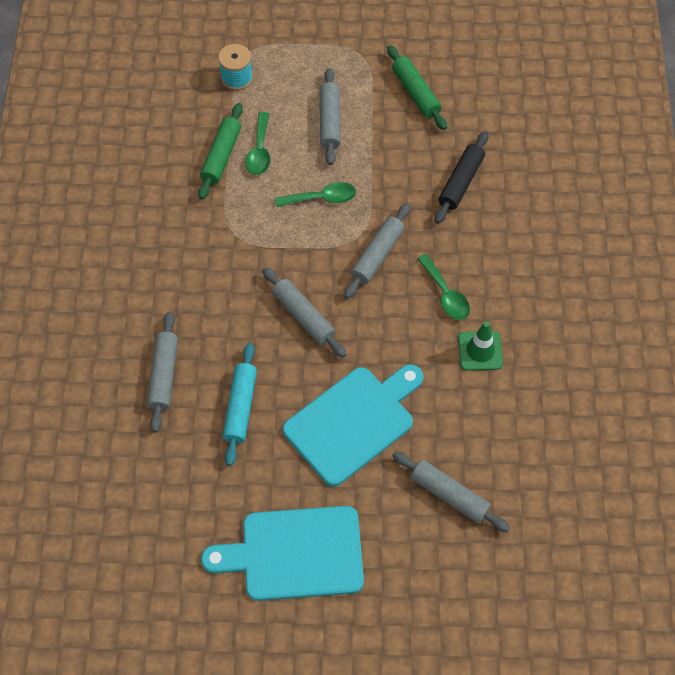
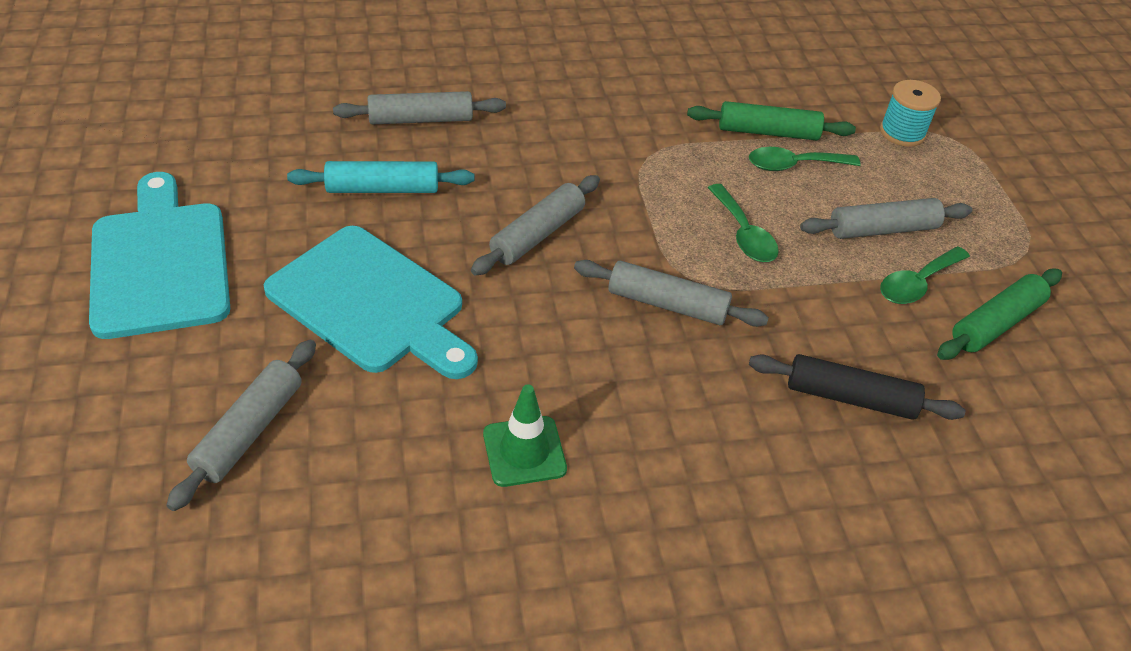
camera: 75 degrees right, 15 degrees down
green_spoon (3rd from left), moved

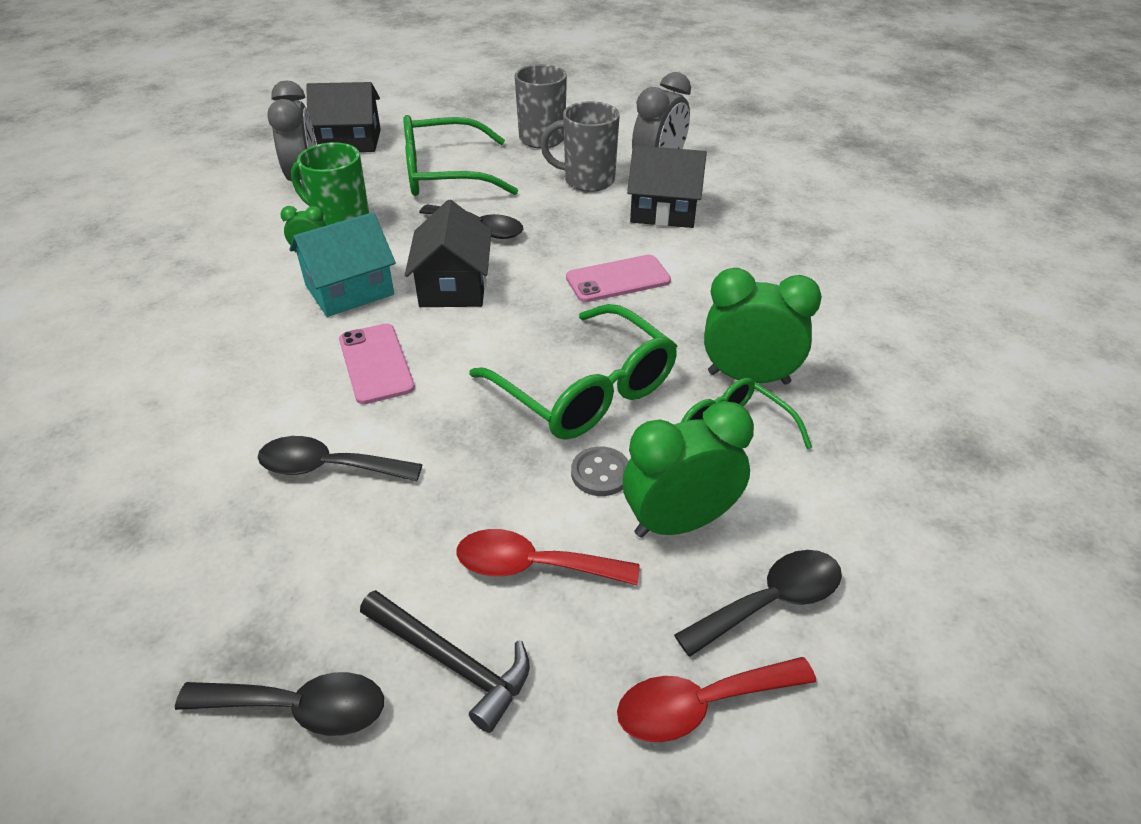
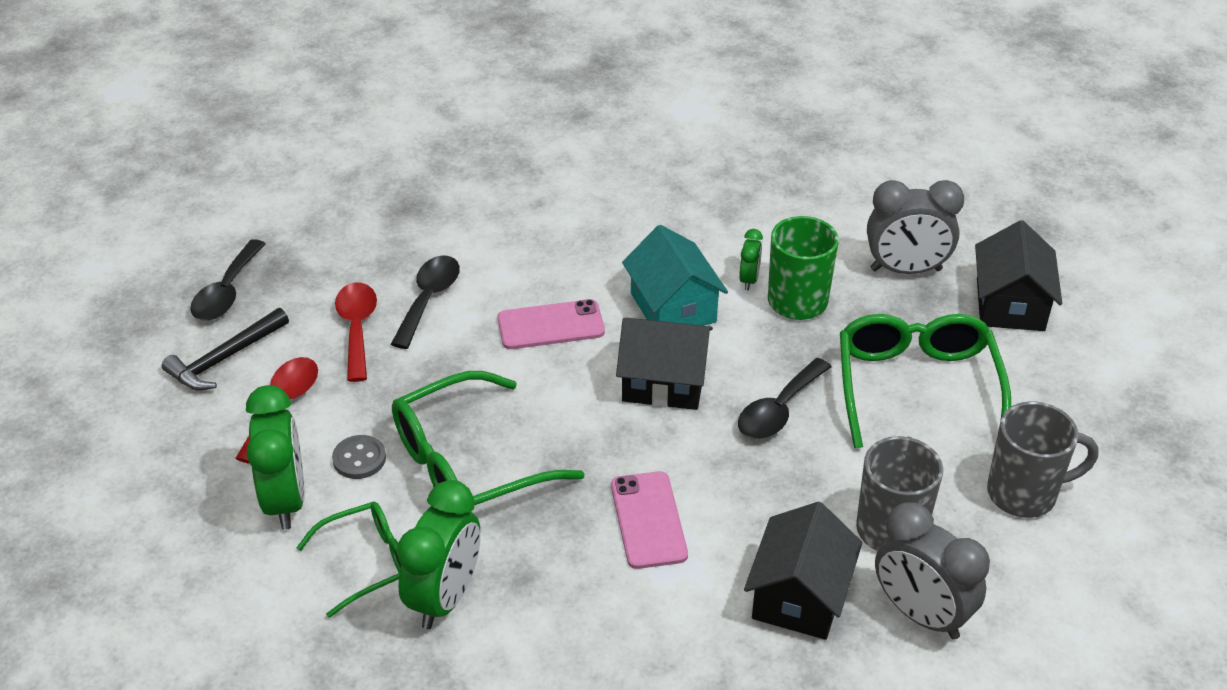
camera: 100 degrees right, 0 degrees up
black_spoon (4th from left) => nothing
red_spoon (2nd from left), moved

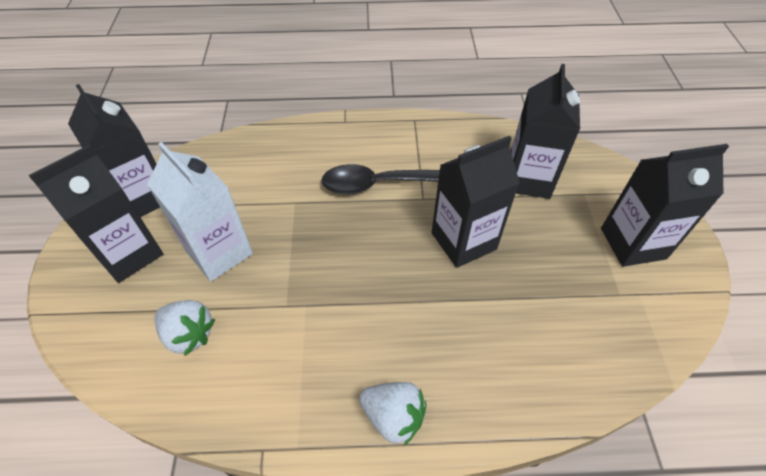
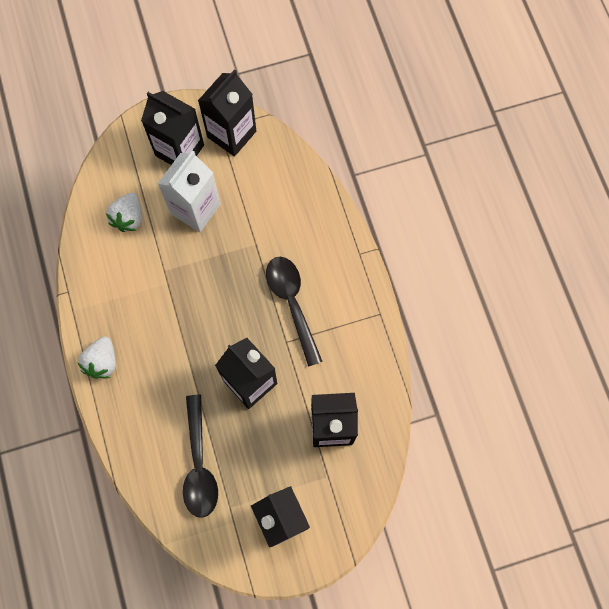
camera: 75 degrees right, 20 degrees up
nothing => black_spoon (1st from left)

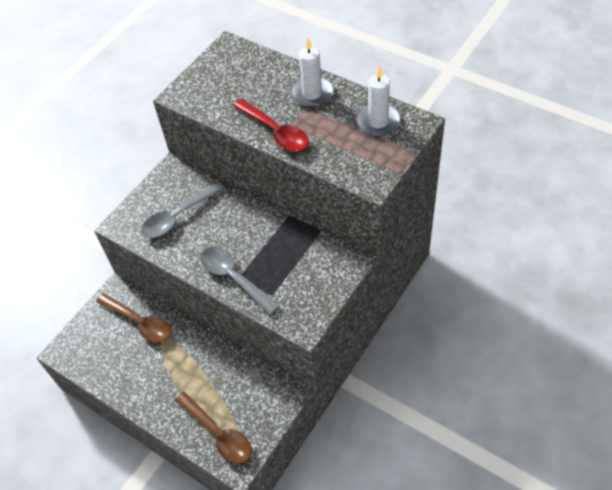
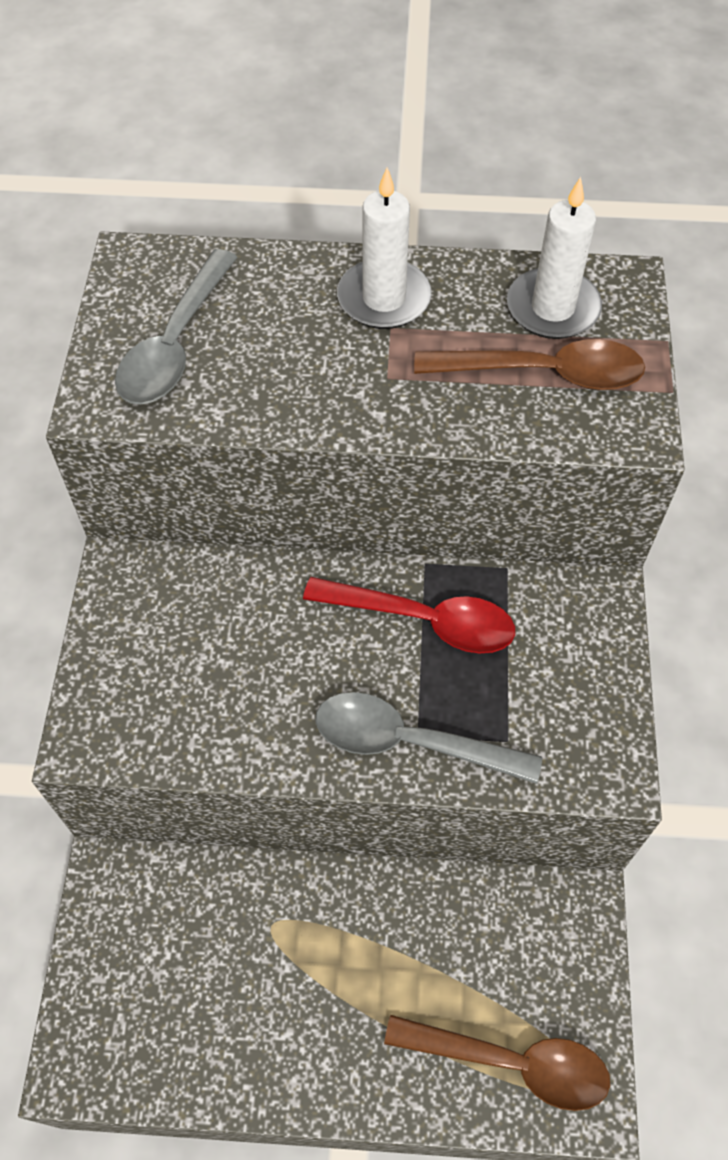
camera: 35 degrees left, 5 degrees up
red_spoon, moved
grey_spoon (1st from left), moved
brown_spoon (1st from left in the first image) => brown_spoon (2nd from left), moved

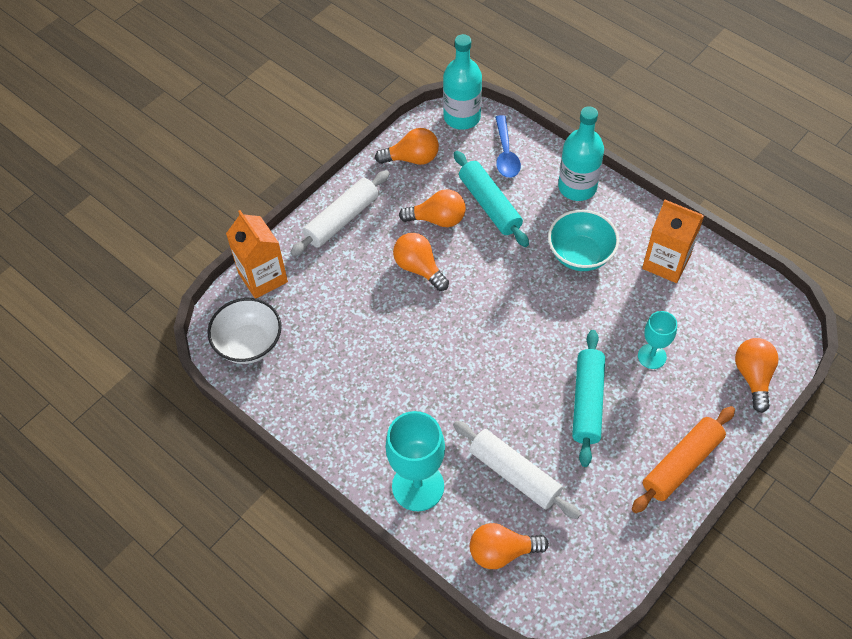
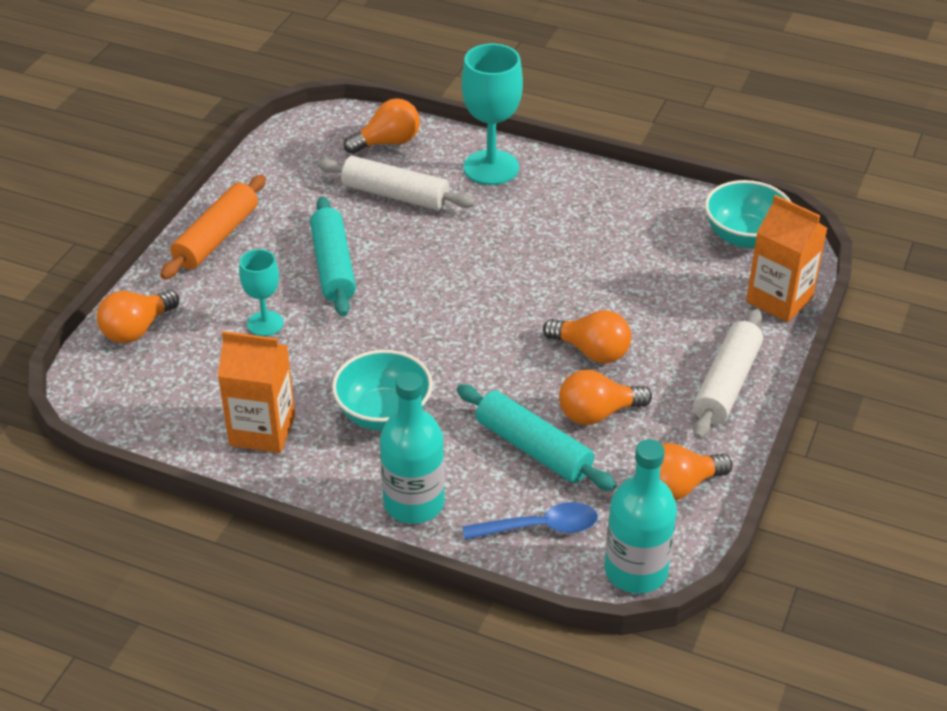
camera: 160 degrees right, 15 degrees down
blue_spoon, 105 degrees clockwise
white_bowl => turquoise_bowl (2nd from left)
orange_light_bulb (5th from left in the first image) => orange_light_bulb (1st from left), 60 degrees clockwise

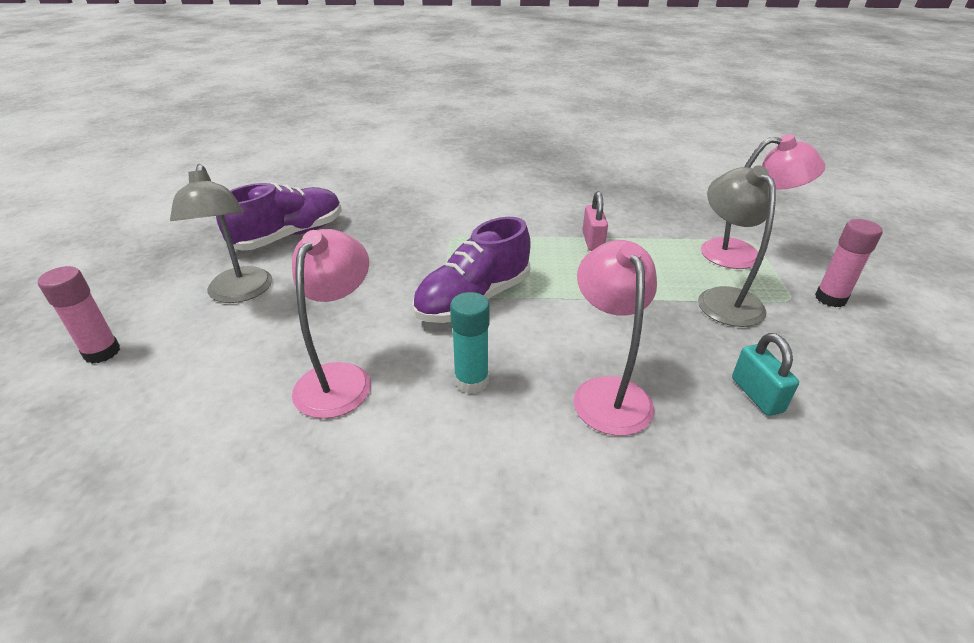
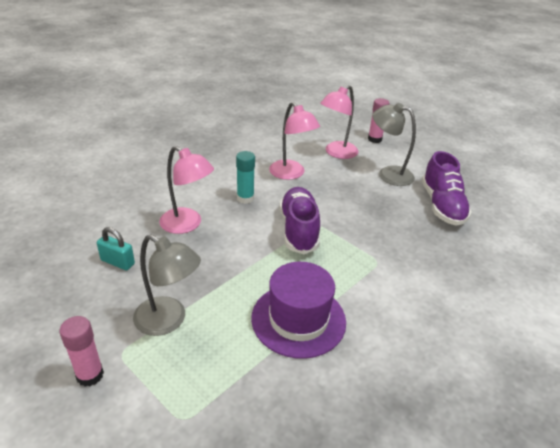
camera: 130 degrees right, 0 degrees up
pink_lamp (3rd from left), moved
pink_padlock => purple_hat

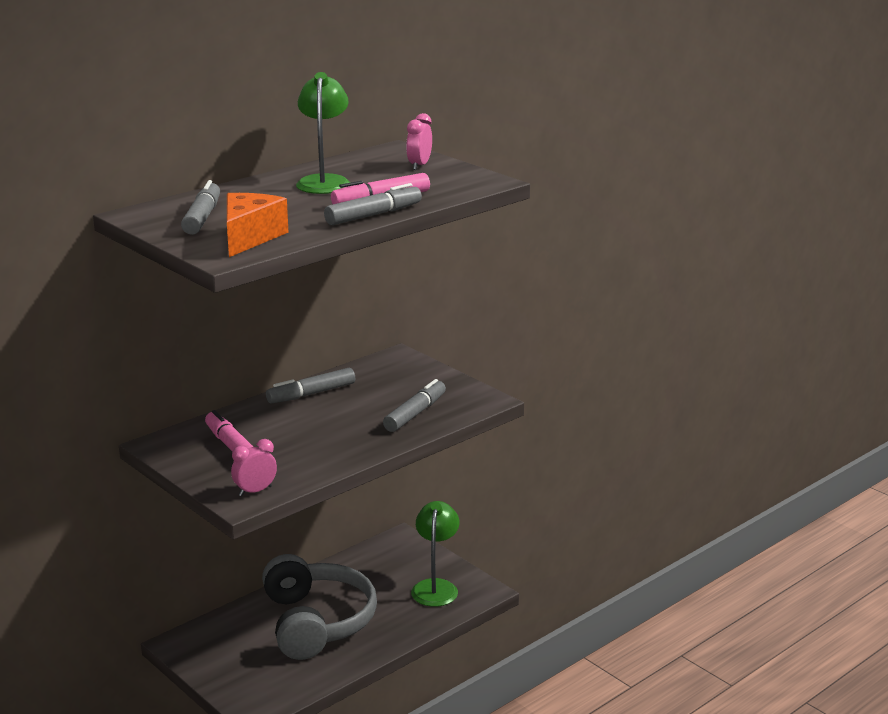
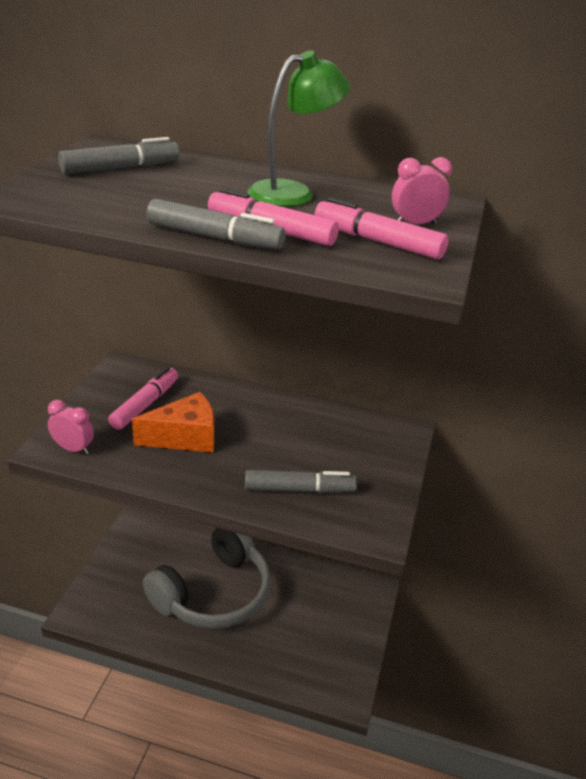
camera: 55 degrees right, 10 degrees up
orange_cheese, moved
grey_marker (2nd from left) => nothing
green_lamp (2nd from left) => nothing
nothing => pink_marker (3rd from left)

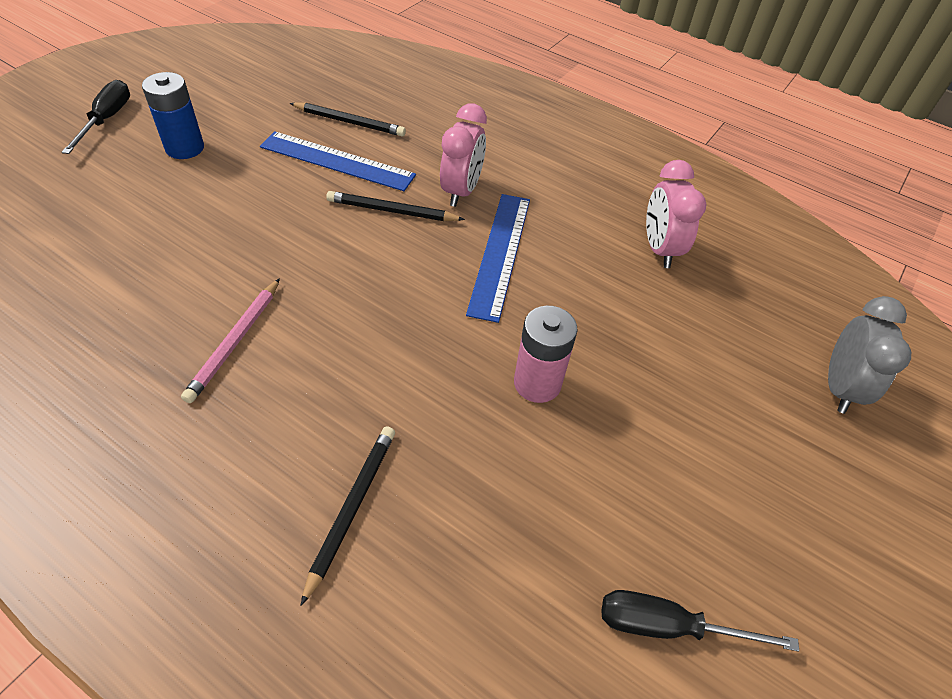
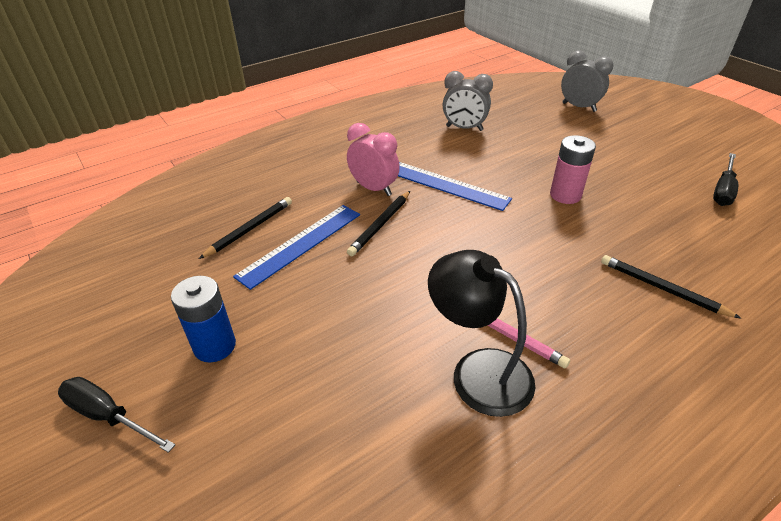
camera: 65 degrees left, 10 degrees down
pink_clock (2nd from left) => grey_clock (1st from left)
nothing => black_lamp

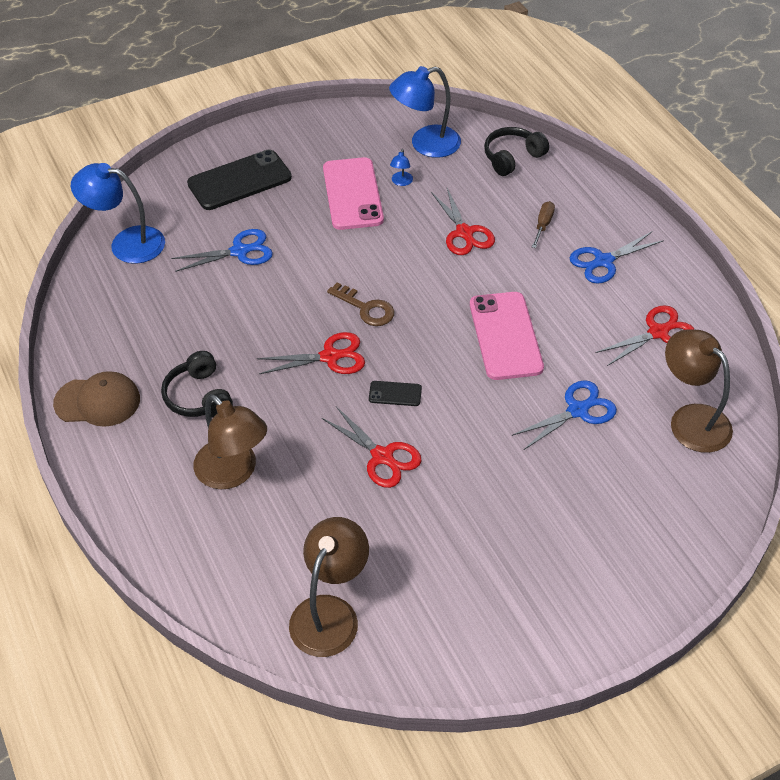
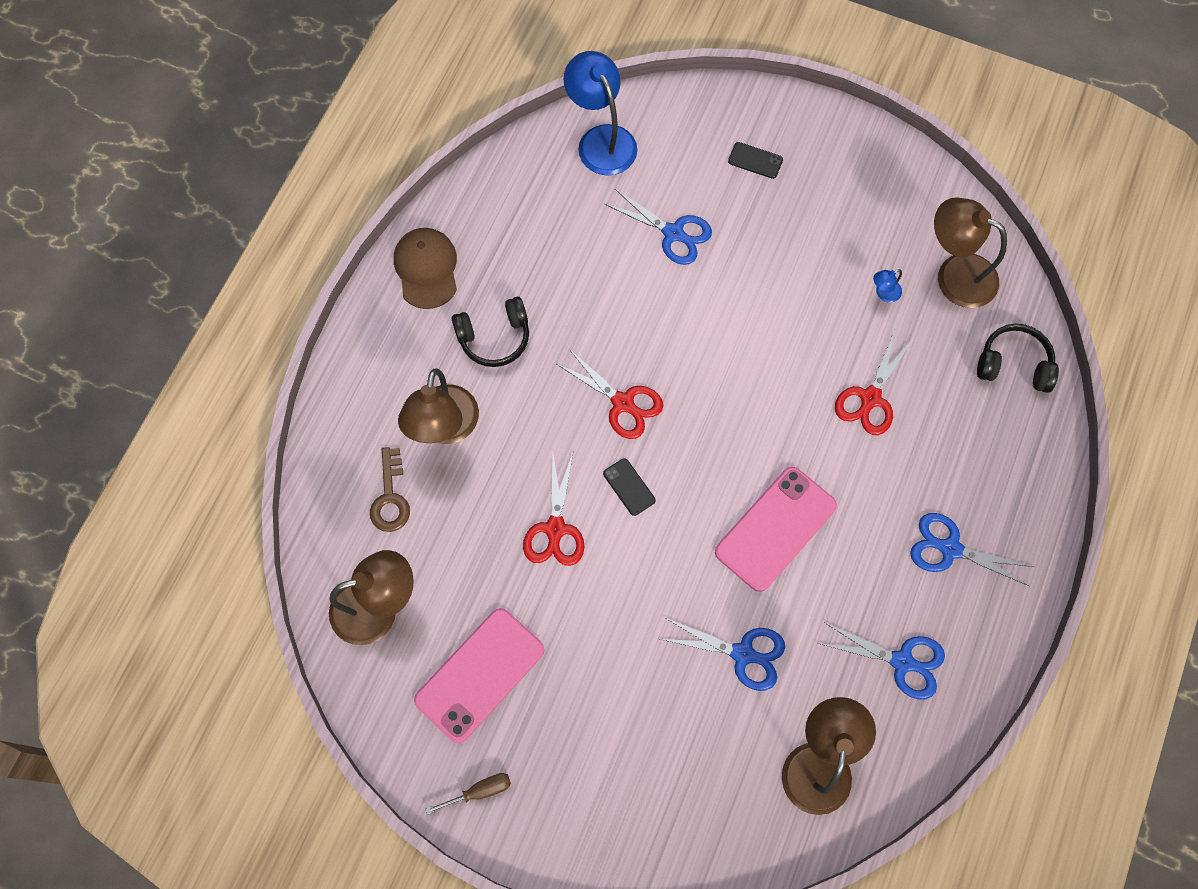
camera: 50 degrees right, 20 degrees up
blue_lamp (3rd from left) => brown_lamp (4th from left)
black_phone (1st from left in the first image) => black_phone (2nd from left), x0.45
pink_phone (1st from left), moved
brown_screwdriver, moved
brown_key, moved
red_scissors (4th from left) => blue_scissors (3rd from left)
black_headphones (1st from left), 135 degrees counterclockwise
brown_cap, 150 degrees counterclockwise

